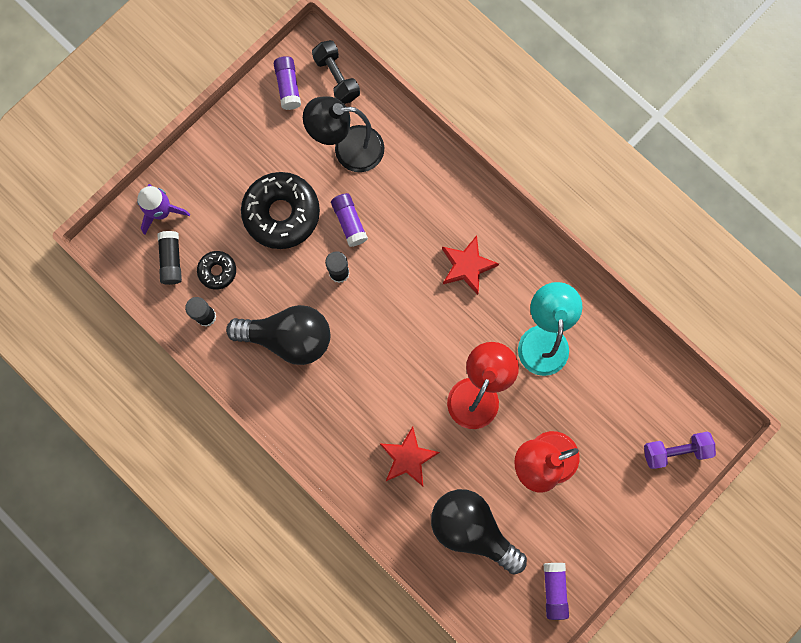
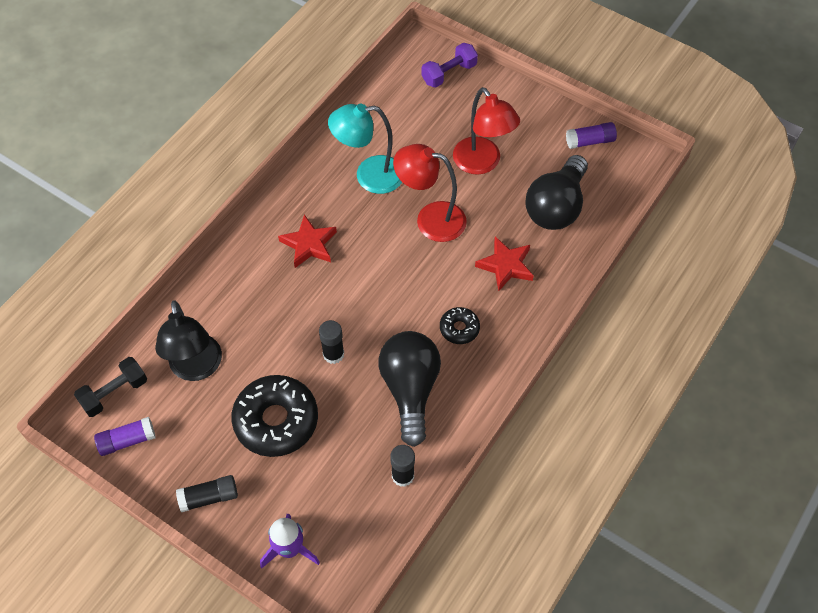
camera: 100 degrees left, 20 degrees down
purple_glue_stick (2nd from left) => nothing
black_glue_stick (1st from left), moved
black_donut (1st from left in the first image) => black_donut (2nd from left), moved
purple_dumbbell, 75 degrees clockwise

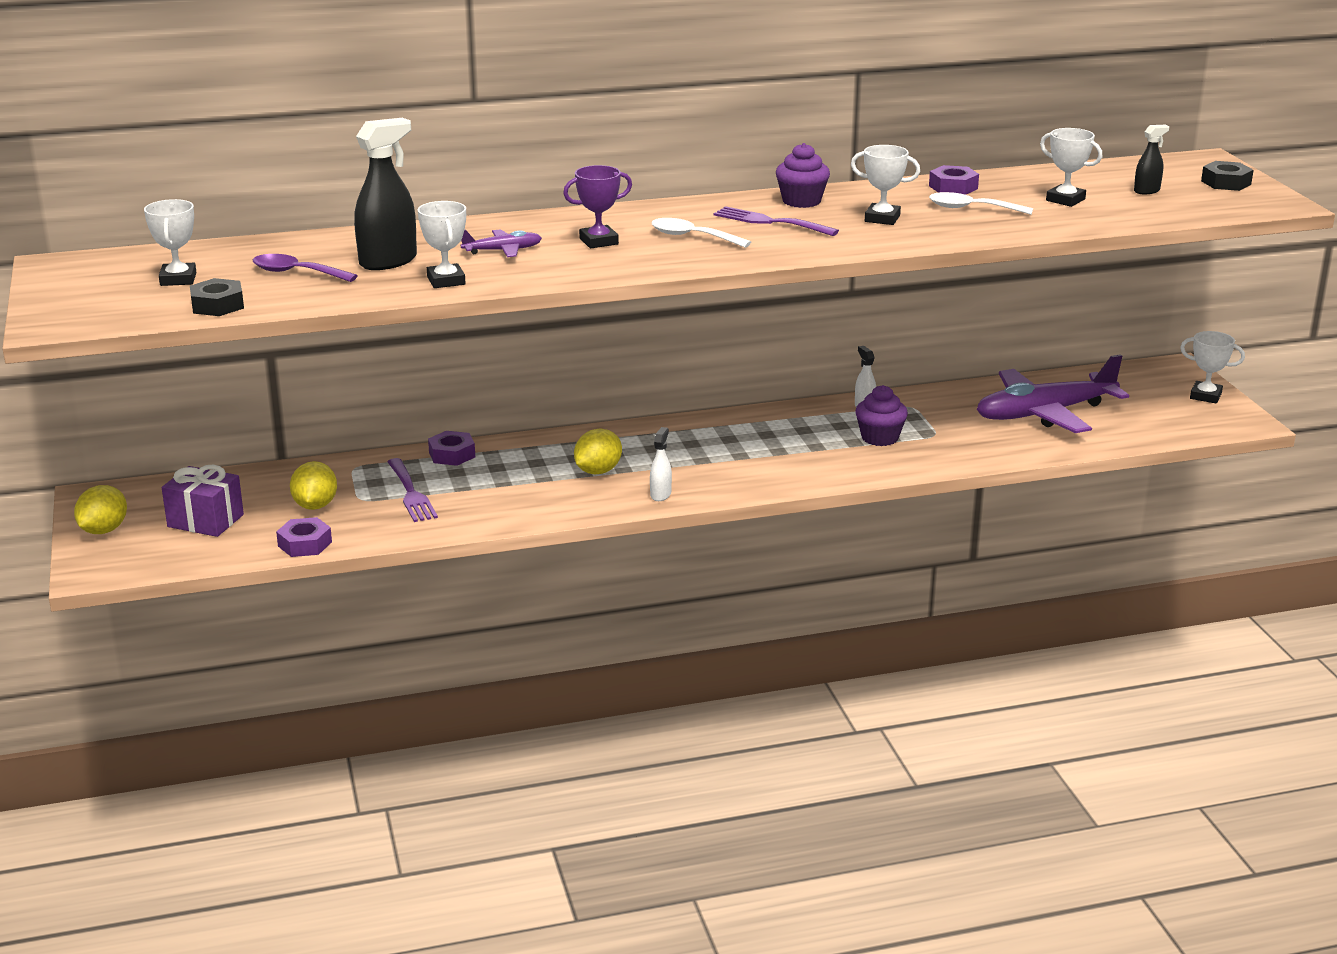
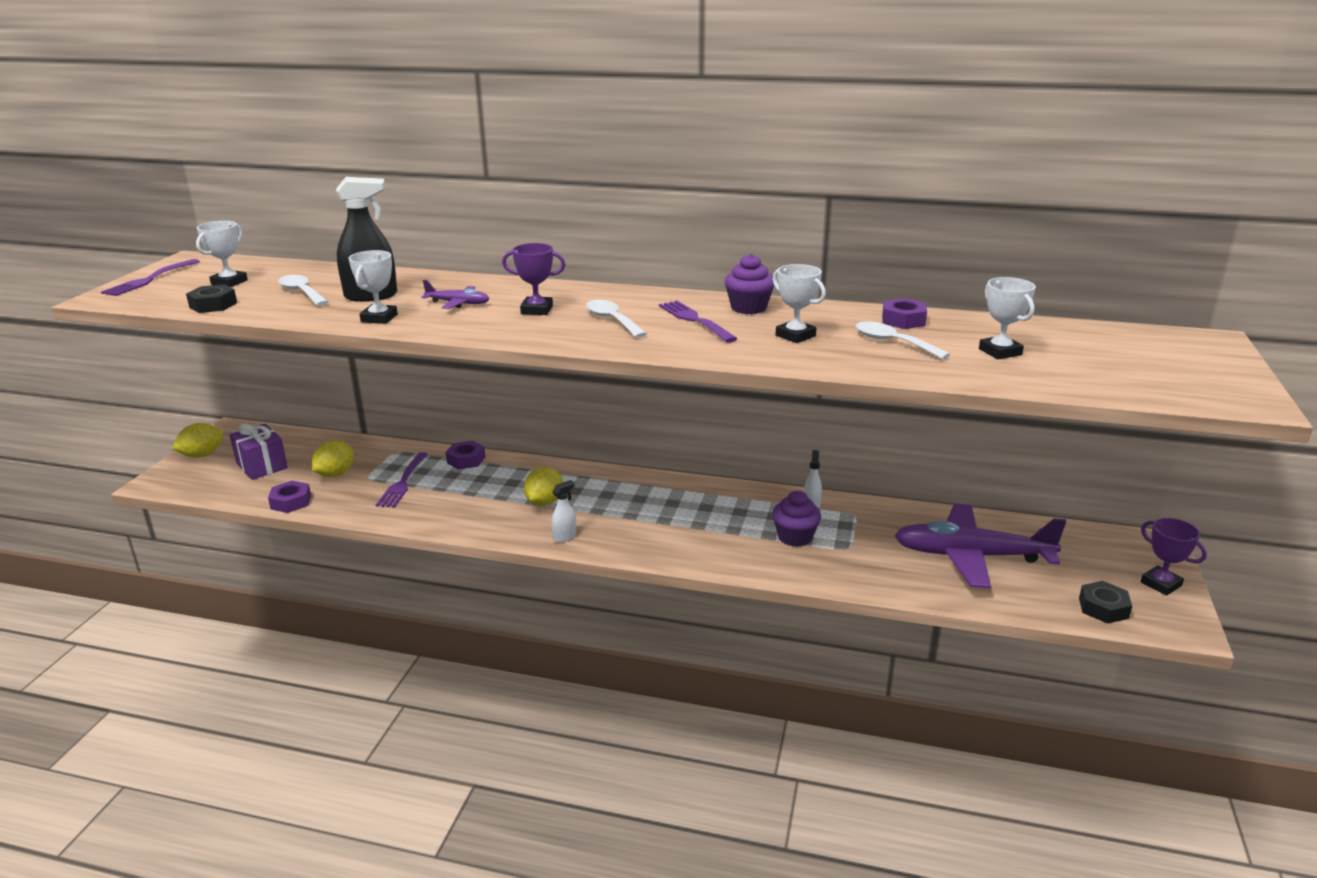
camera: 30 degrees right, 0 degrees up
black_spray_bottle (2nd from left) => nothing
black_nut (2nd from left), moved
purple_spoon => white_spoon (1st from left)
white_trophy (5th from left) => purple_trophy (2nd from left)
yellow_lemon (3rd from left), 45 degrees counterclockwise
nothing => purple_fork (1st from left)

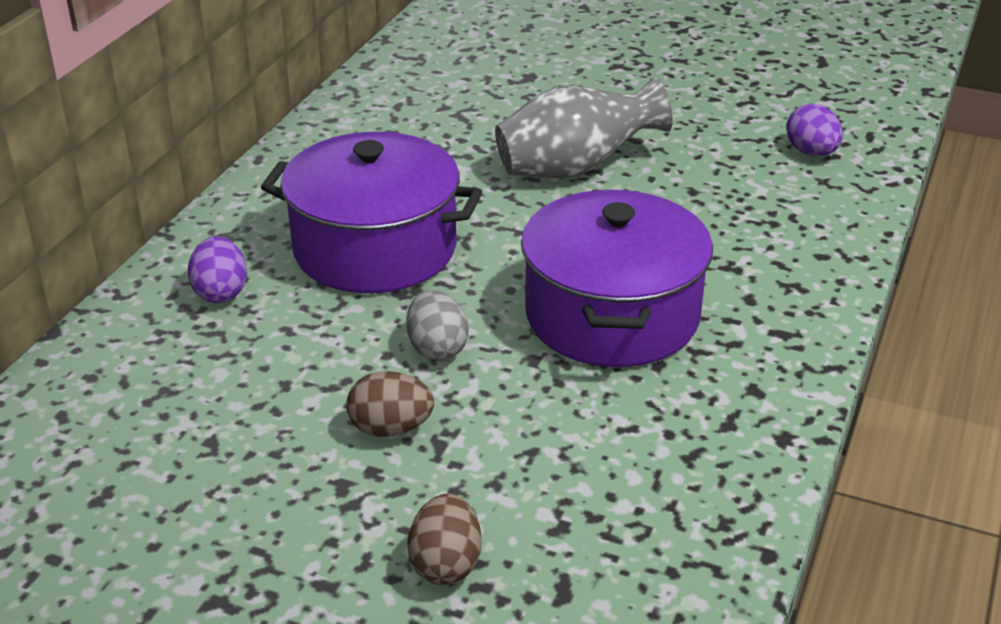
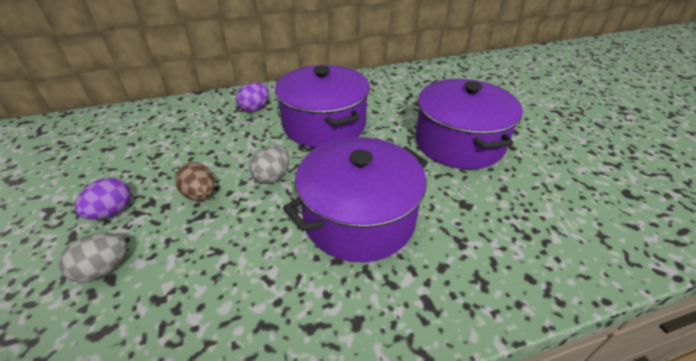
camera: 50 degrees right, 5 degrees up
grey_vase => purple_pot (3rd from left)
purple_egg (2nd from left in the first image) => purple_egg (1st from left), moved
brown_egg (2nd from left) => grey_egg (1st from left)

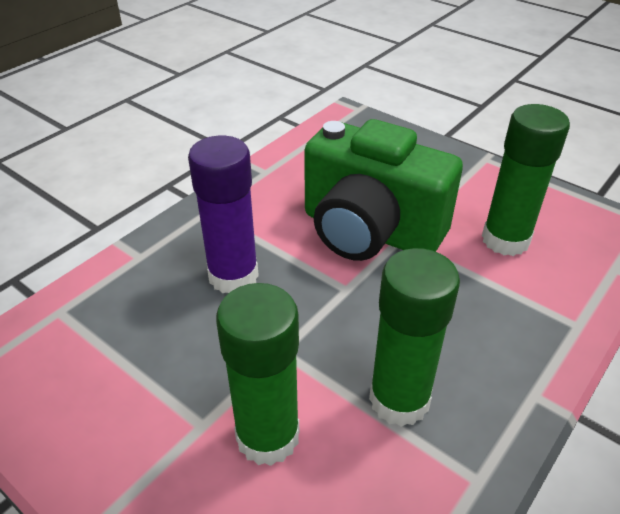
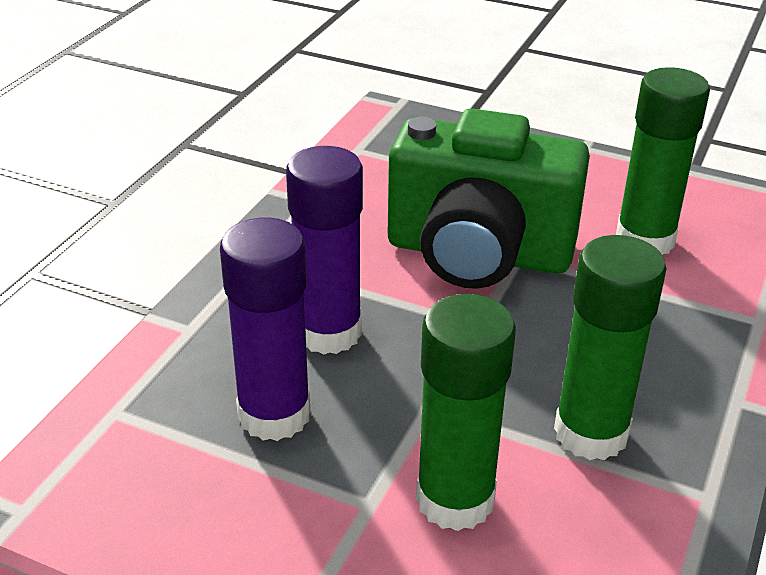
camera: 15 degrees left, 5 degrees down
nothing => purple_glue_stick (1st from left)

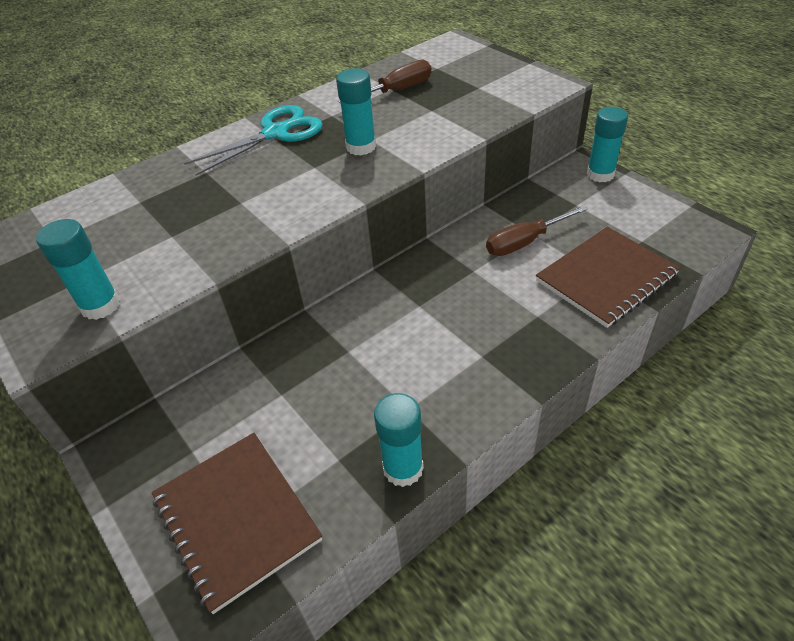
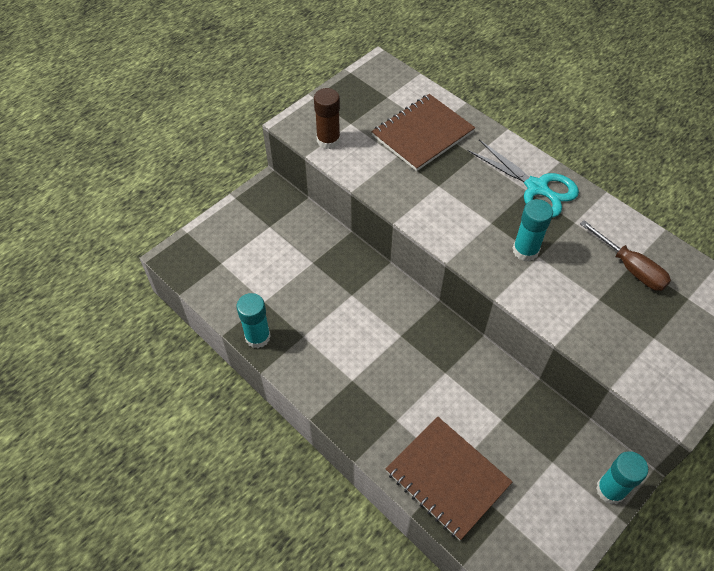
camera: 80 degrees right, 10 degrees up
brown_screwdriver (2nd from left) => nothing
turquoise_glue_stick (1st from left) => brown_glue_stick
brown_notebook (1st from left), moved

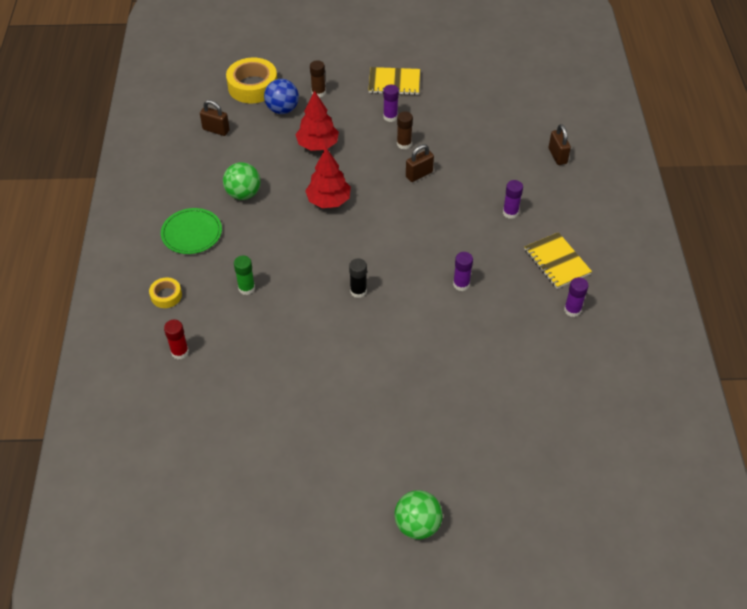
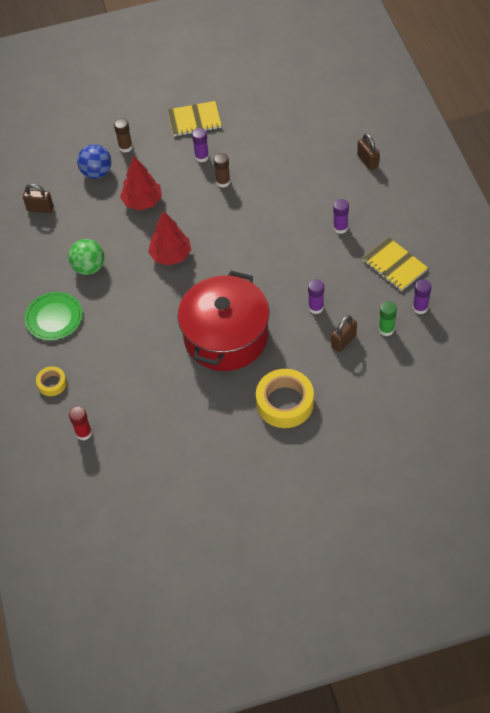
camera: 10 degrees left, 5 degrees up
yellow_tape (2nd from left), moved
brown_padlock (2nd from left), moved
green_glue_stick, moved
black_glue_stick => red_pot
green_ball (2nd from left) => nothing

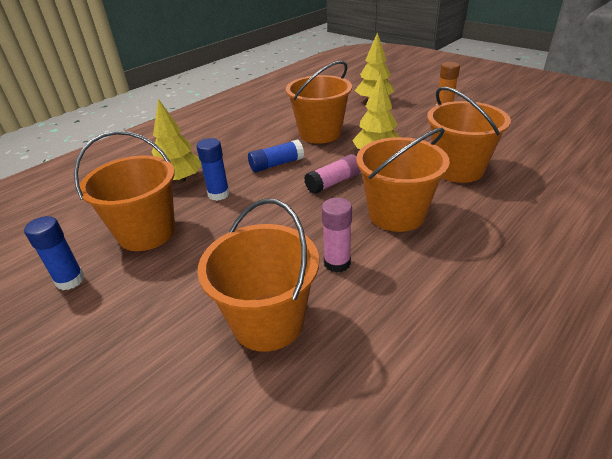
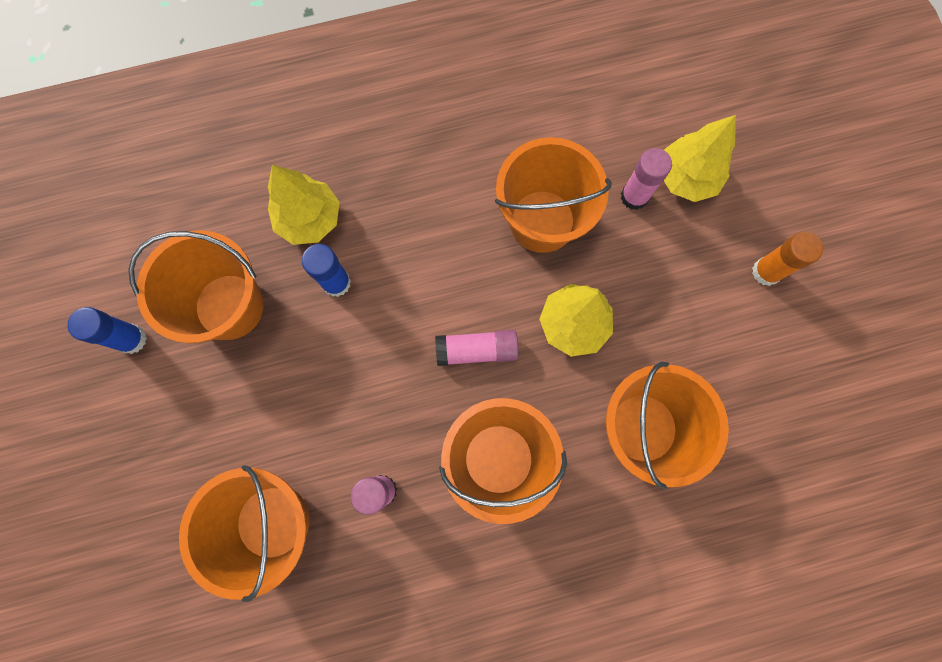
camera: 30 degrees right, 40 degrees up
blue_glue_stick (3rd from left) => nothing
nothing => pink_glue_stick (3rd from left)

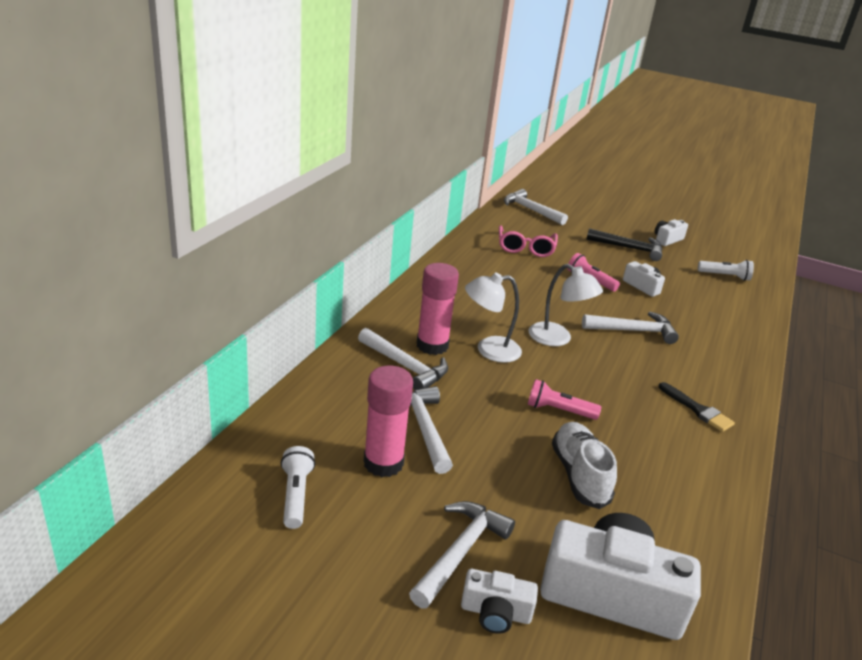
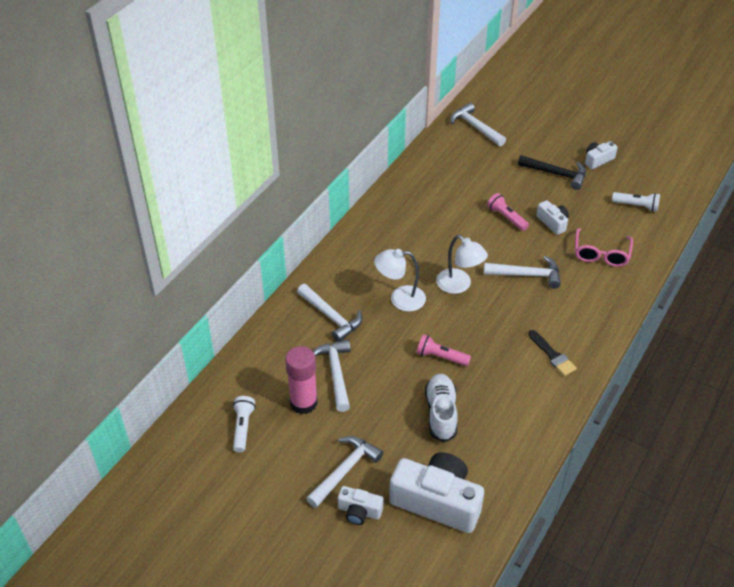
camera: 10 degrees right, 15 degrees up
pink_glasses, moved
pink_glue_stick (2nd from left) => nothing

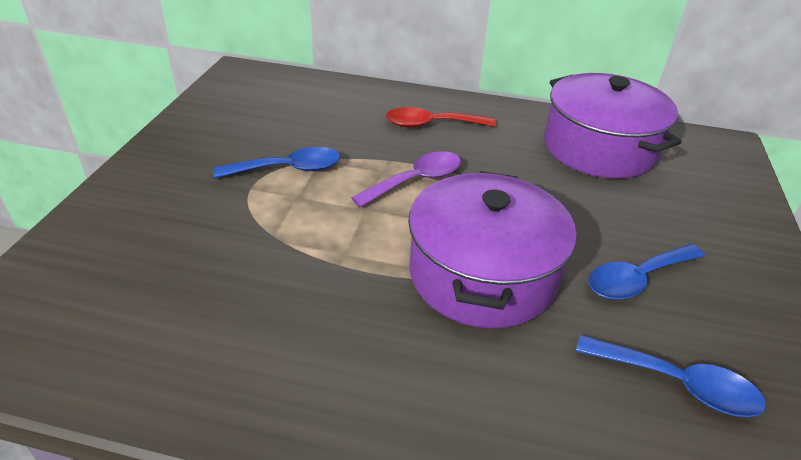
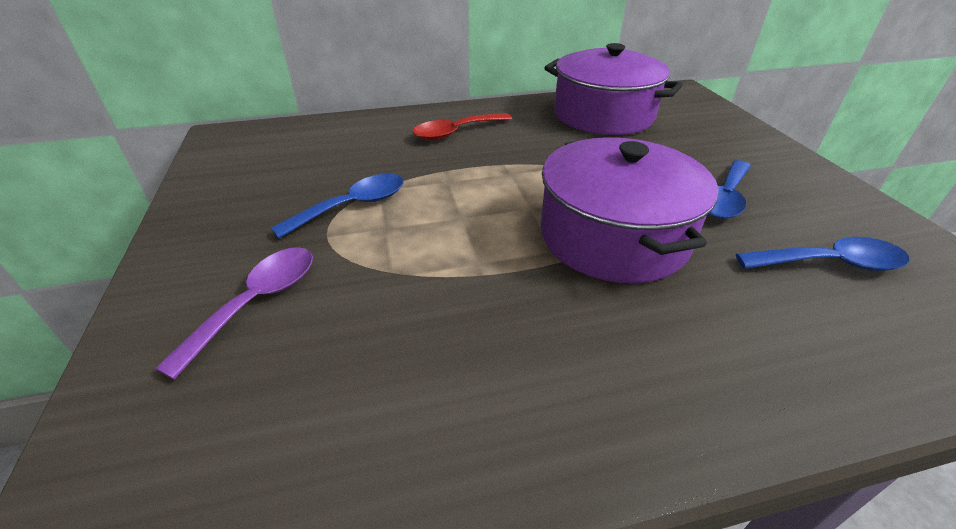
camera: 25 degrees left, 0 degrees up
purple_spoon, moved

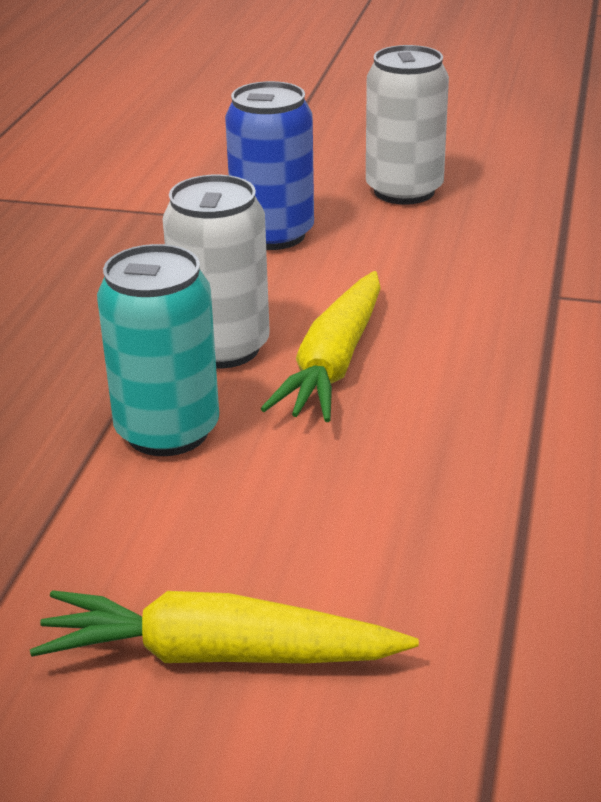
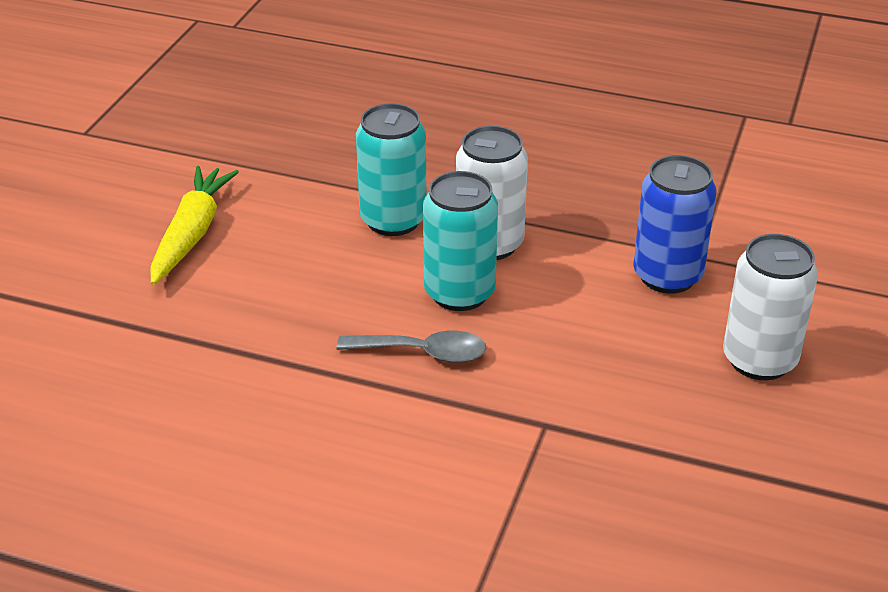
camera: 95 degrees right, 5 degrees up
yellow_carrot (2nd from left) => turquoise_can (2nd from left)
nothing => grey_spoon

